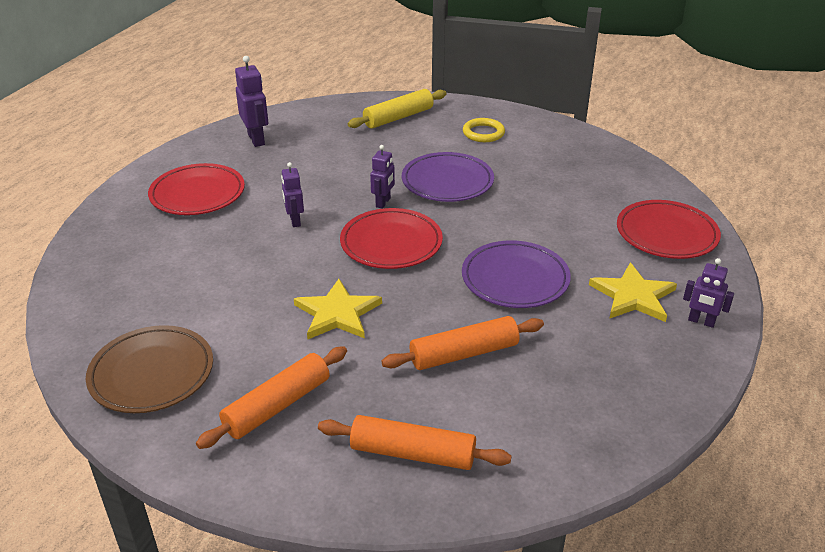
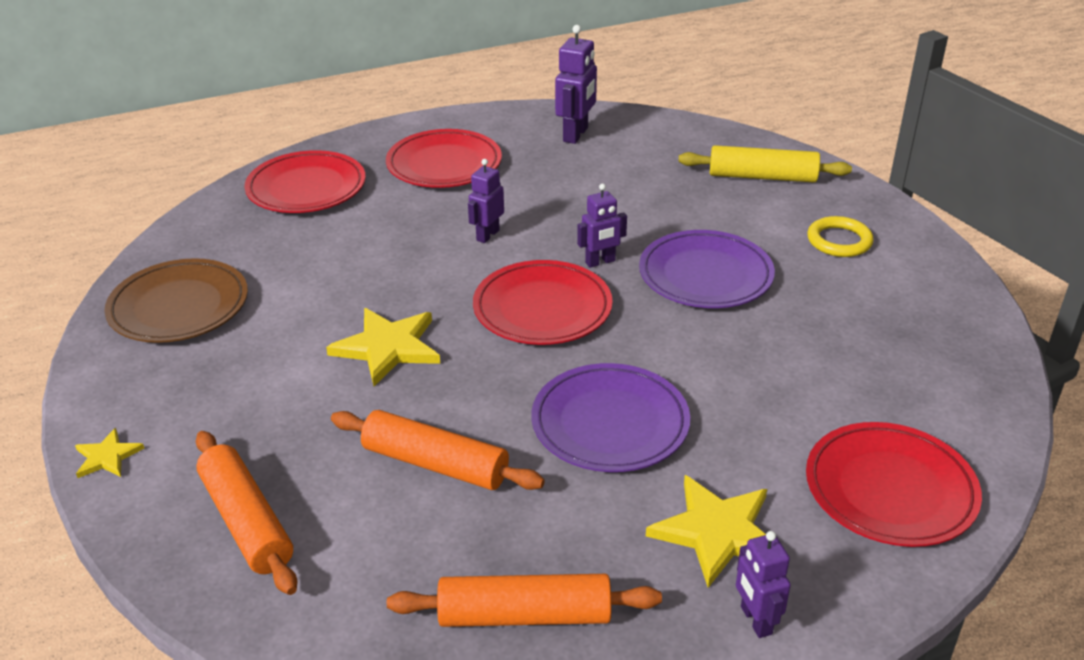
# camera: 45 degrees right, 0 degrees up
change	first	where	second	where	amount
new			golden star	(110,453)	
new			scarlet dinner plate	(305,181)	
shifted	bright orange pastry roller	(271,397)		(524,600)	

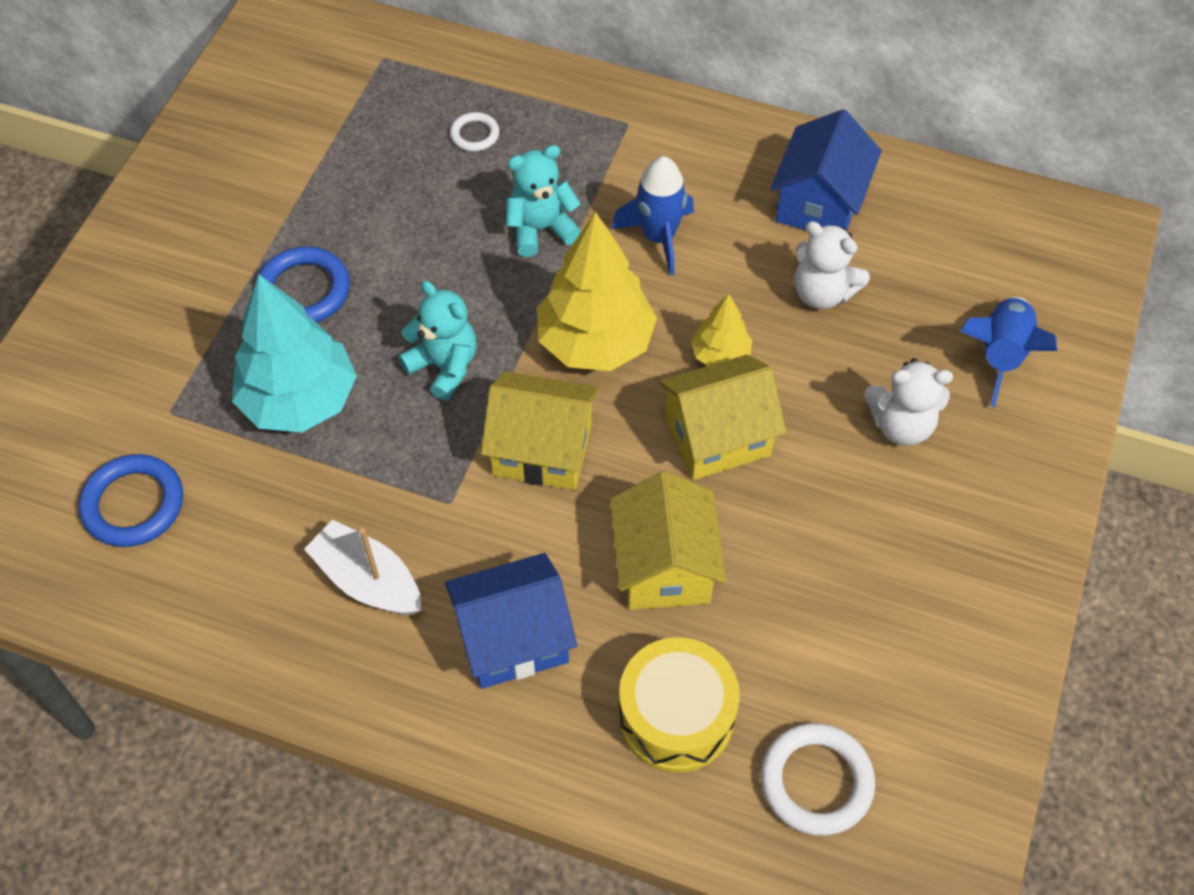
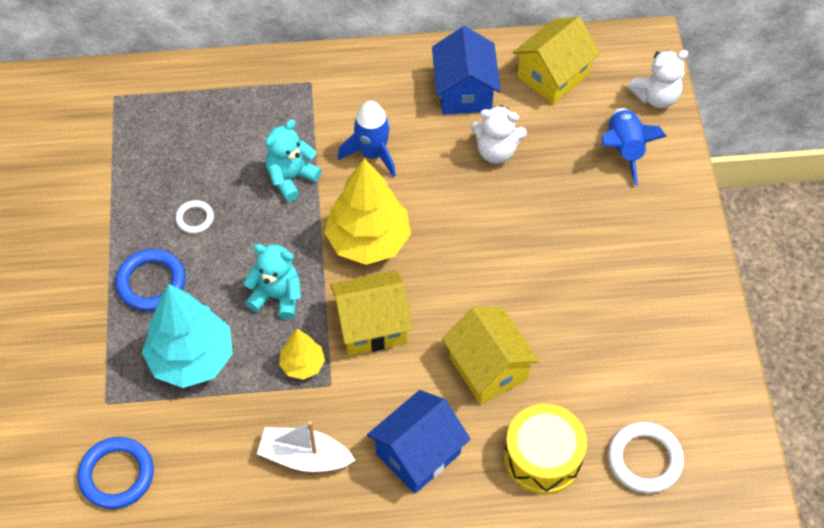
# camera: 25 degrees left, 0 degrees up
change	first	where	second	where	amount
shifted	snow-white ring	(474,132)		(194,217)	
shifted	golden toy tree	(721,329)		(302,354)	
shifted	golden house	(722,417)		(556,60)	
shifted	snow-white teddy bear	(908,402)		(658,79)	

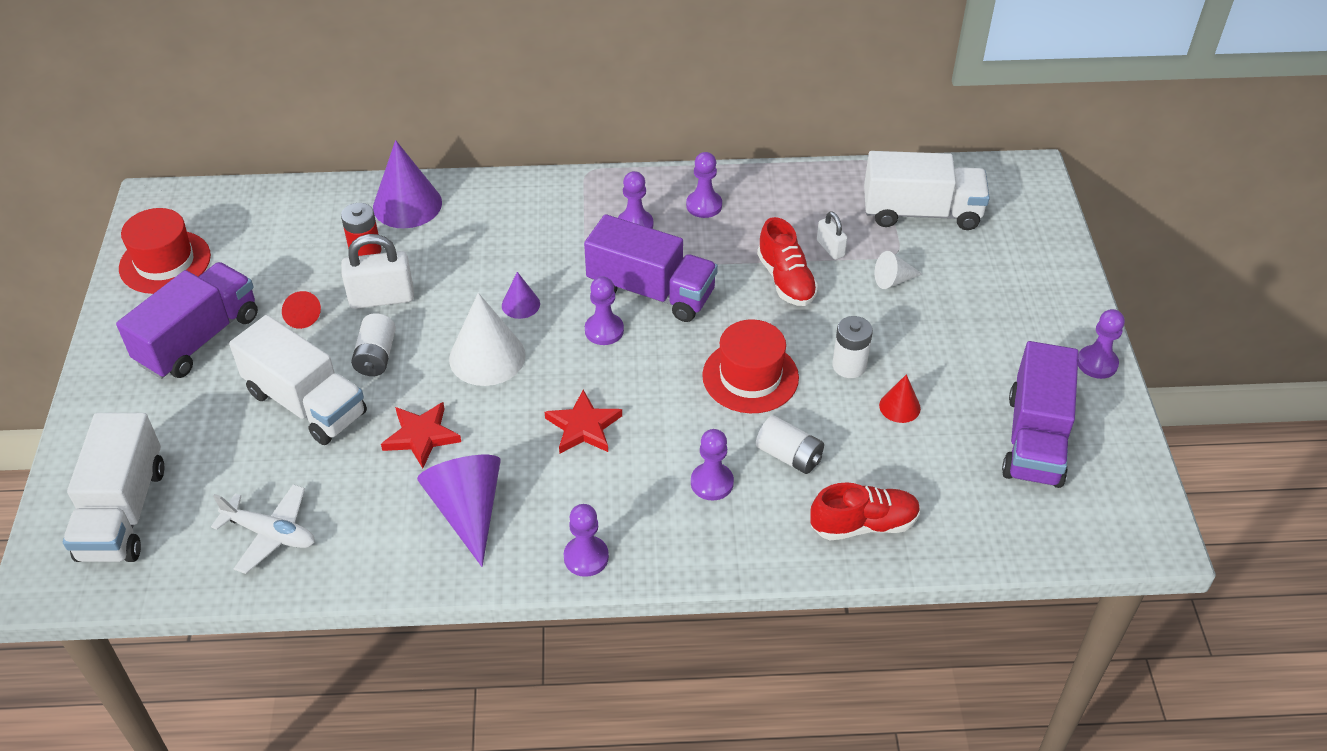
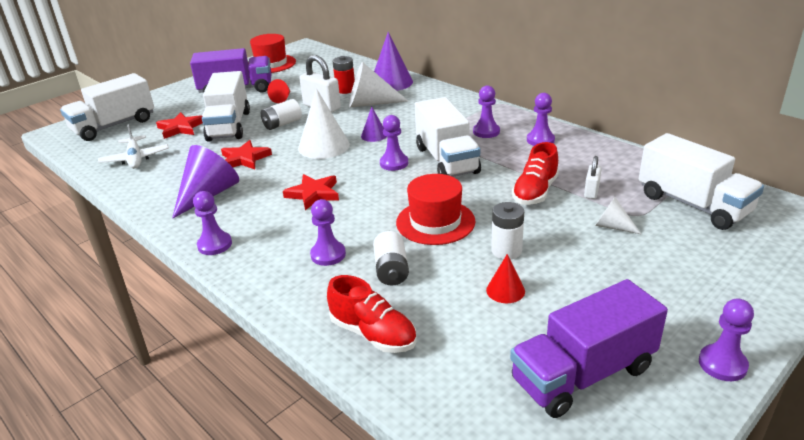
# camera: 50 degrees right, 15 degrees down
change	first	where	second	where	amount
new			scarlet star	(179,125)	
new			snow-white cone shape	(378,85)	
repainted	royal purple toy truck	(651,268)	snow-white toy truck	(448,137)	

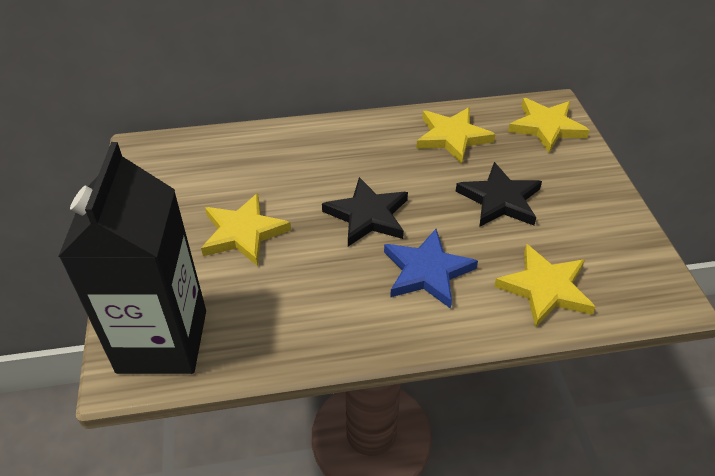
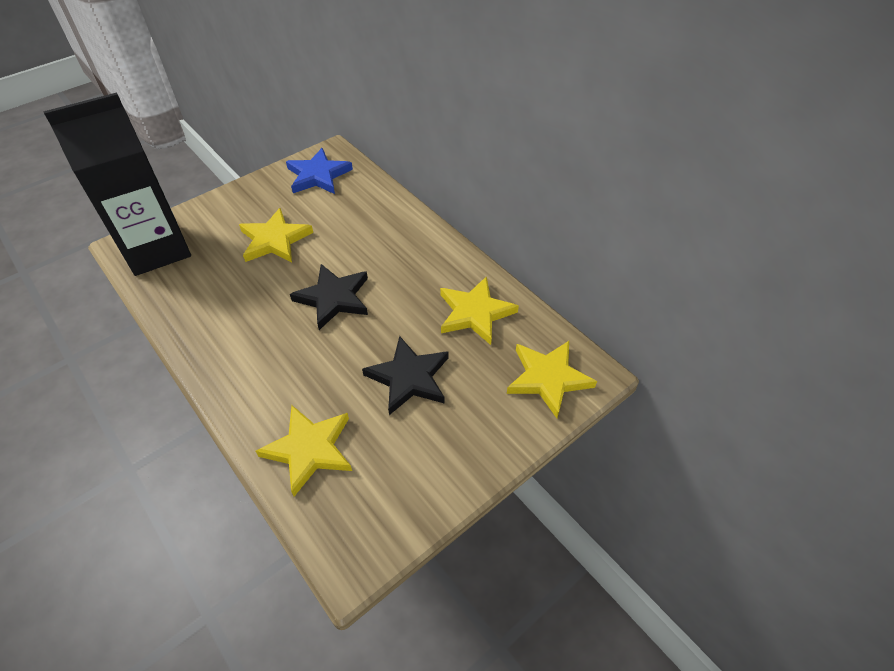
# camera: 60 degrees right, 5 degrees up
change	first	where	second	where	amount
shifted	blue star	(431,269)		(319,171)	

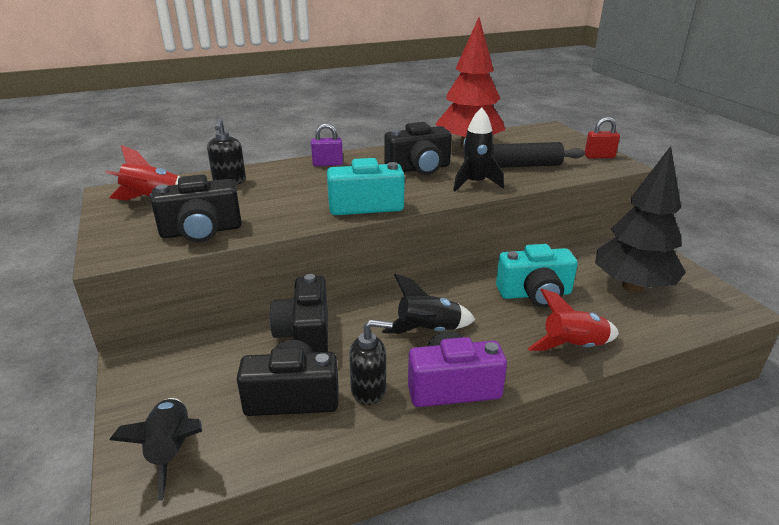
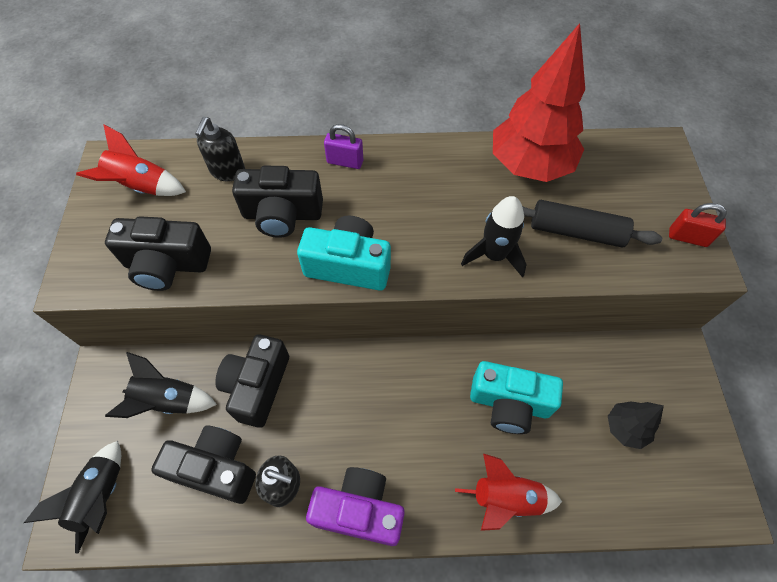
# camera: 20 degrees right, 30 degrees up
change	first	where	second	where	amount
shifted	jet-black spaceship	(429,304)		(161,385)	
shifted	jet-black camera	(418,148)		(277,202)	
scaled	jet-black toy tree	(640,219)		(636,425)	x0.49

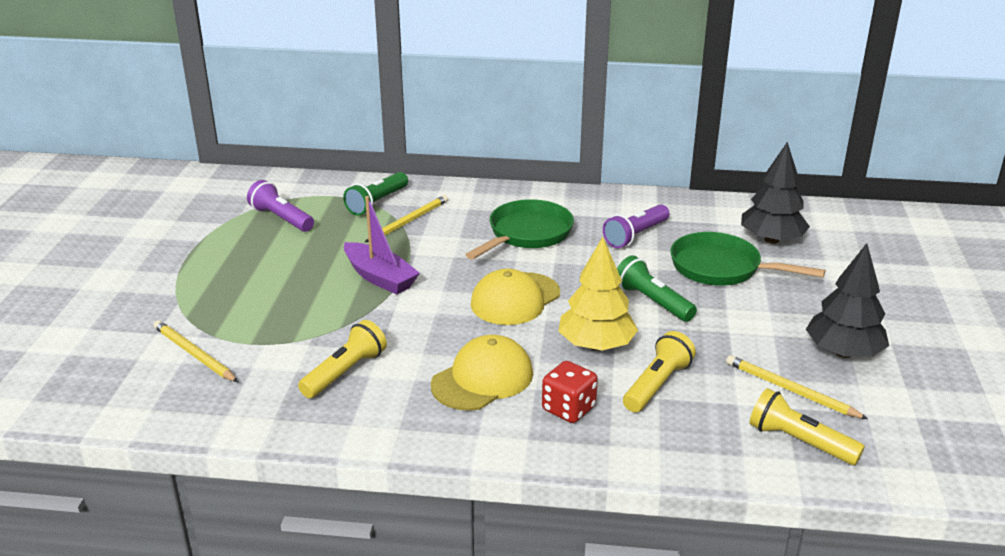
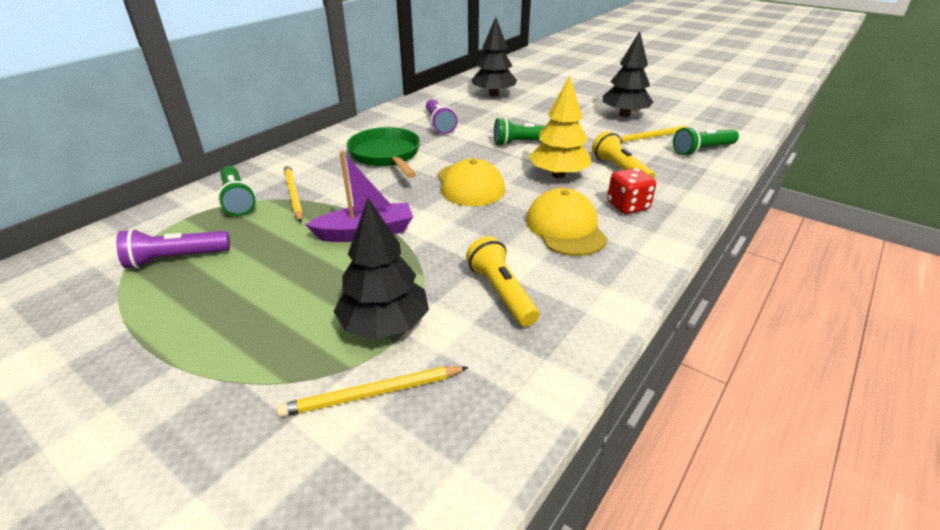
# camera: 60 degrees left, 5 degrees up
change	first	where	second	where	amount
new			jet-black toy tree	(381,268)	
repainted	golden torch	(807,426)	green torch	(706,141)	
gone	green skillet	(747,259)			

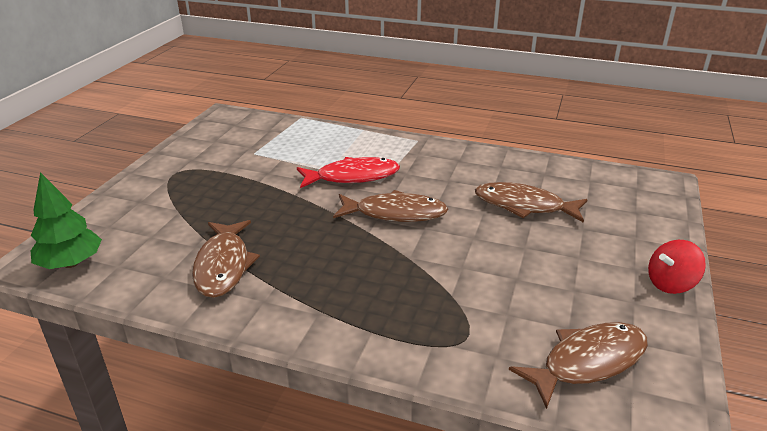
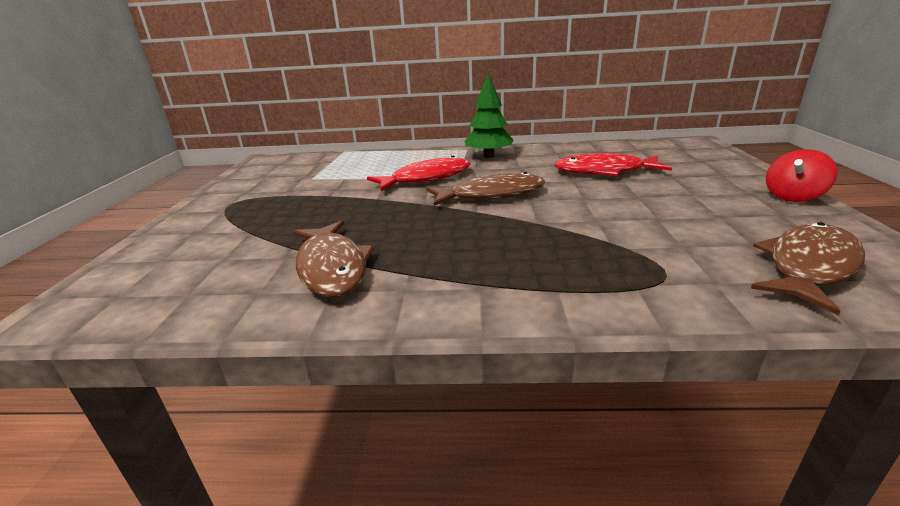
# camera: 15 degrees left, 5 degrees down
change	first	where	second	where	amount
shifted	green toy tree	(66,220)		(489,115)	
repainted	dark brown fish	(531,202)	scarlet fish	(613,164)	

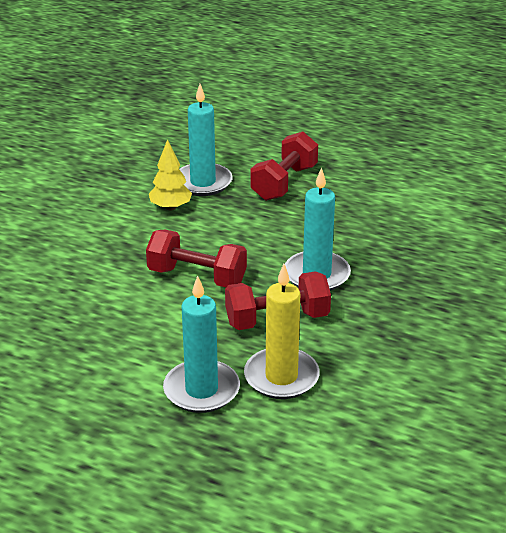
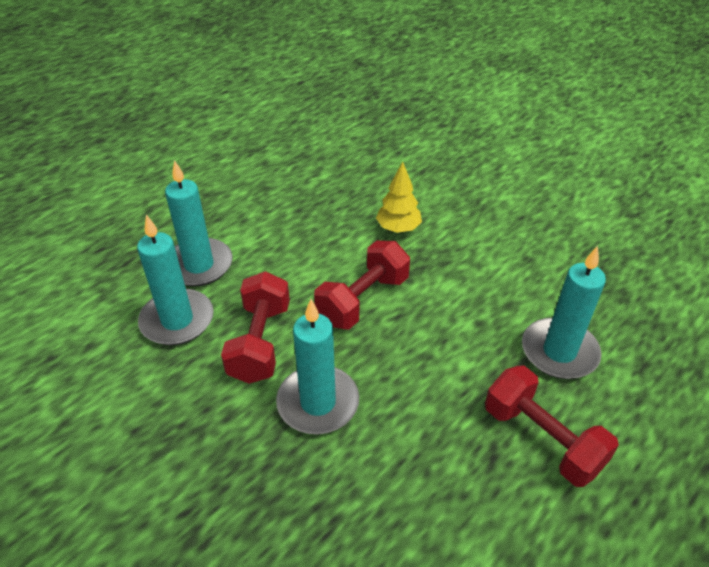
# camera: 110 degrees right, 10 degrees up
change	first	where	second	where	amount
repainted	golden pillar candle	(282,331)	turquoise pillar candle	(175,280)	
shifted	golden toy tree	(170,175)		(399,197)	

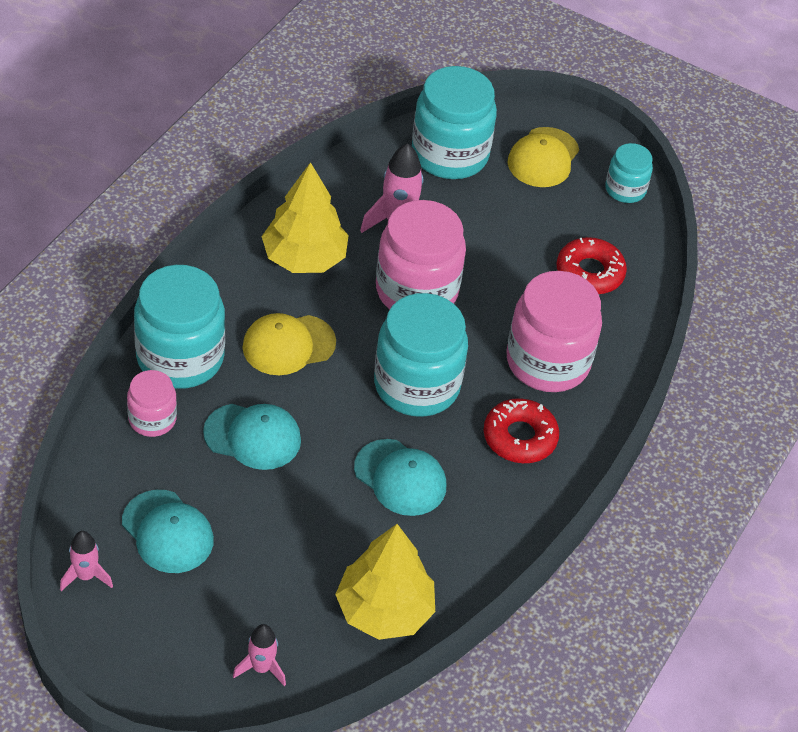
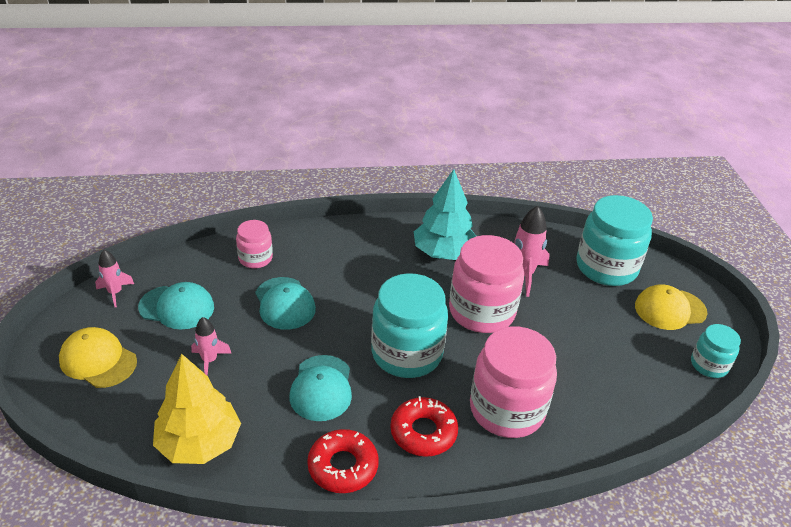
# camera: 55 degrees right, 10 degrees down
change	first	where	second	where	amount
shifted	golden peaked cap	(289,344)		(98,357)	
rotated	turquoise peaked cap	(168,531)		(176,306)	90 degrees counterclockwise
shifted	pink spaceship	(259,655)		(211,346)	
shifted	scarlet doughnut	(592,265)		(343,461)	
repainted	golden toy tree	(305,217)	turquoise toy tree	(445,214)	
gone	turquoise jar	(179,327)			

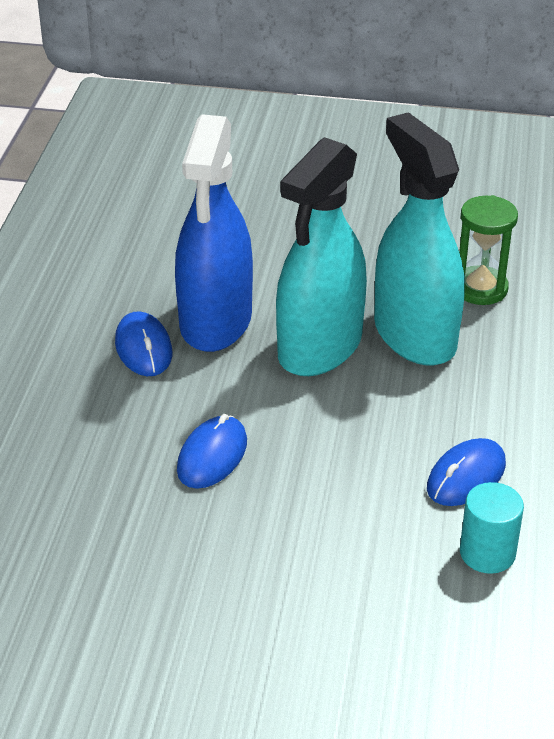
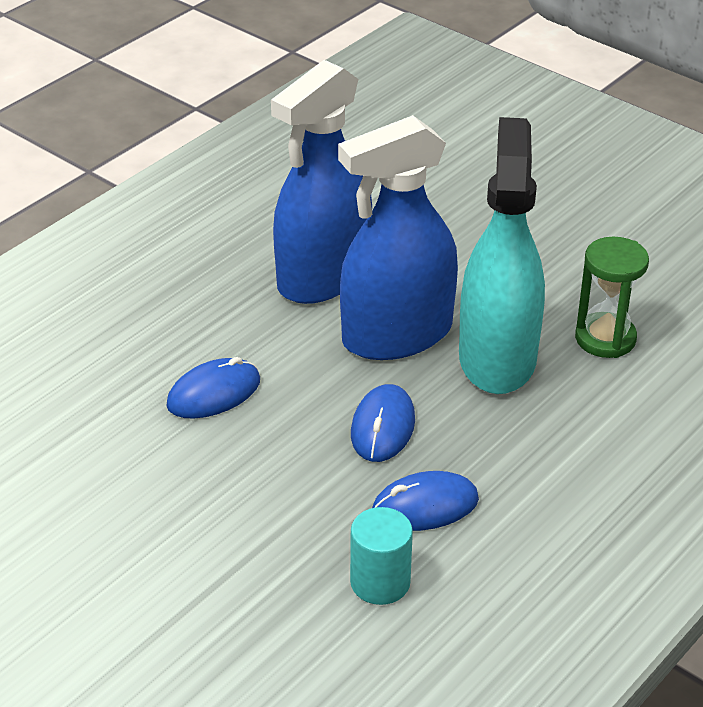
# camera: 30 degrees right, 0 degrees up
change	first	where	second	where	amount
repainted	turquoise spray bottle	(321,256)	blue spray bottle	(398,237)	
shifted	blue mouse	(143,343)		(383,423)	

